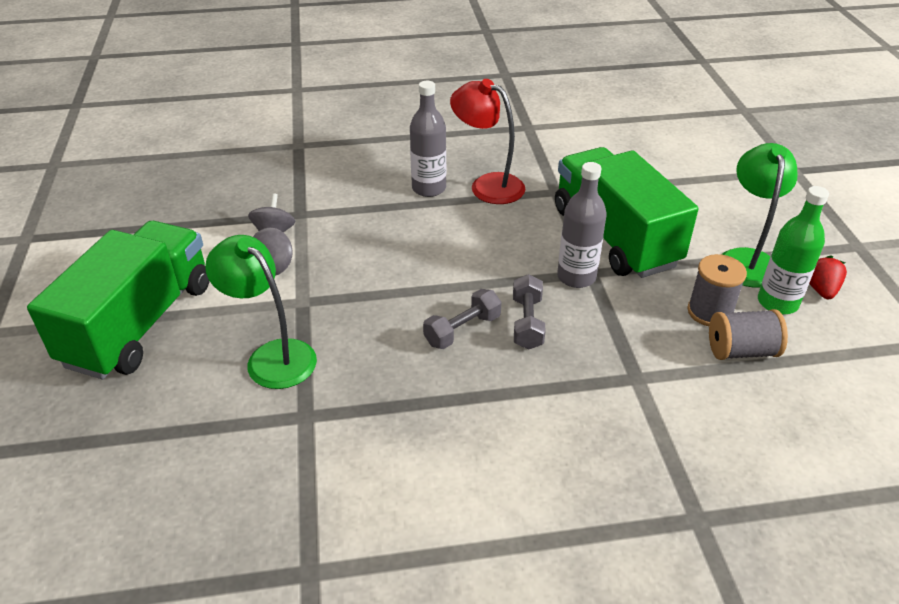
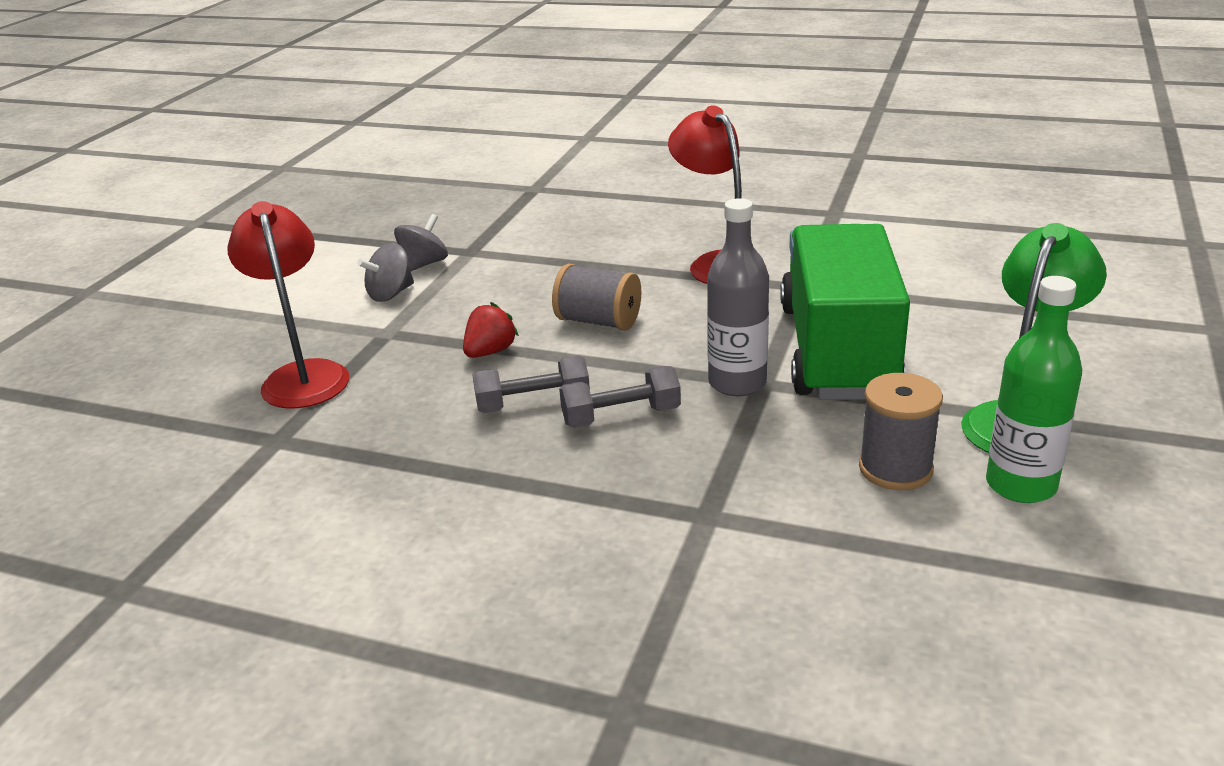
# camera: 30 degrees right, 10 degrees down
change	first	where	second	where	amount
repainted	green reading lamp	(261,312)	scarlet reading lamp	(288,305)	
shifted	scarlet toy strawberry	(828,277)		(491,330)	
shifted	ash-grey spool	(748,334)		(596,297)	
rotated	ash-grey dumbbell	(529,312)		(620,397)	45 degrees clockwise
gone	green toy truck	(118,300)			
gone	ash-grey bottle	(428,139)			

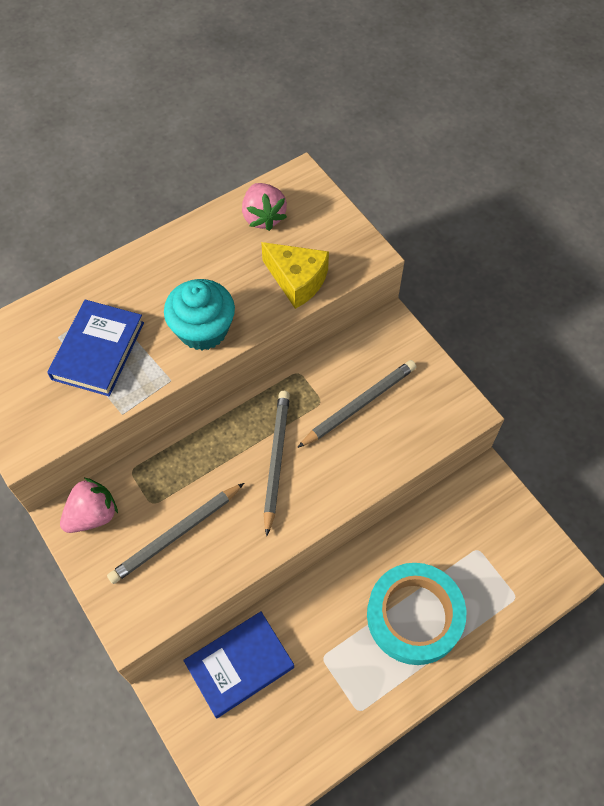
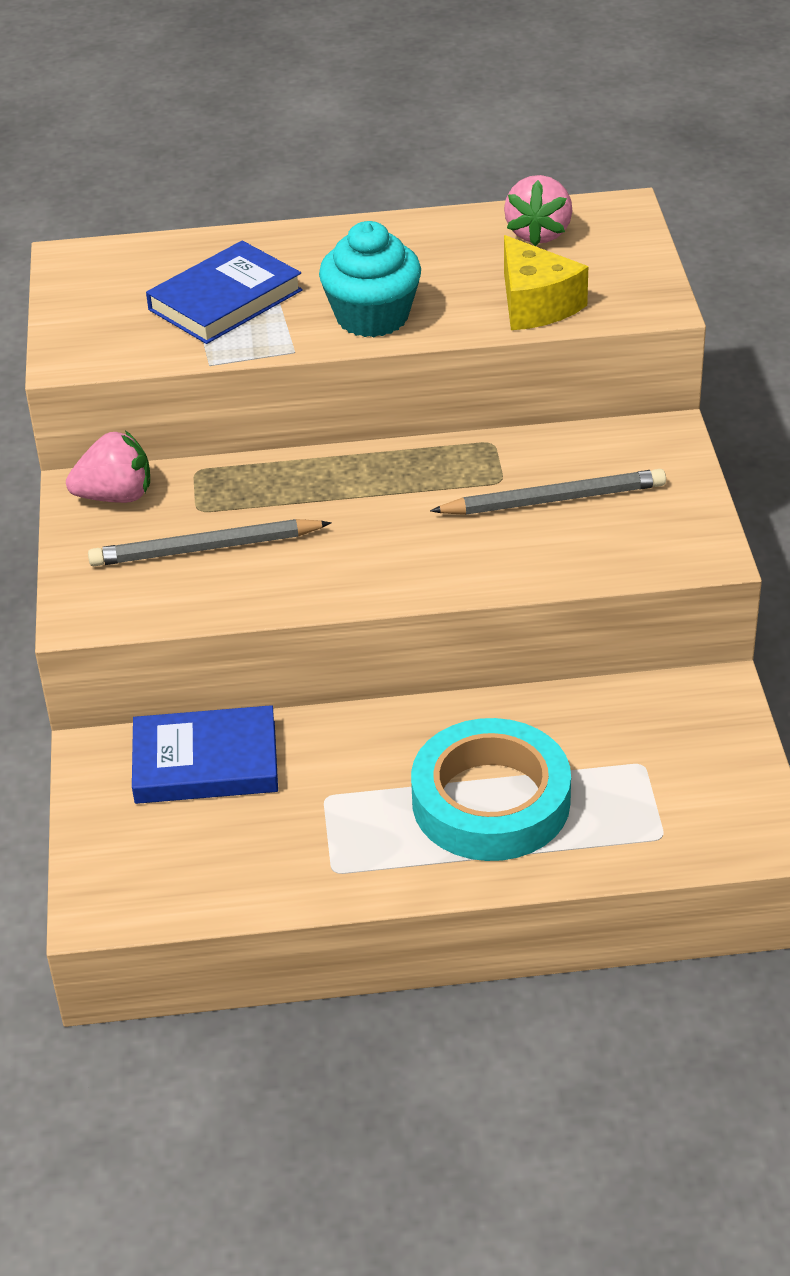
# camera: 30 degrees right, 20 degrees down
change	first	where	second	where	amount
gone	ash-grey wooden pencil	(277,463)			

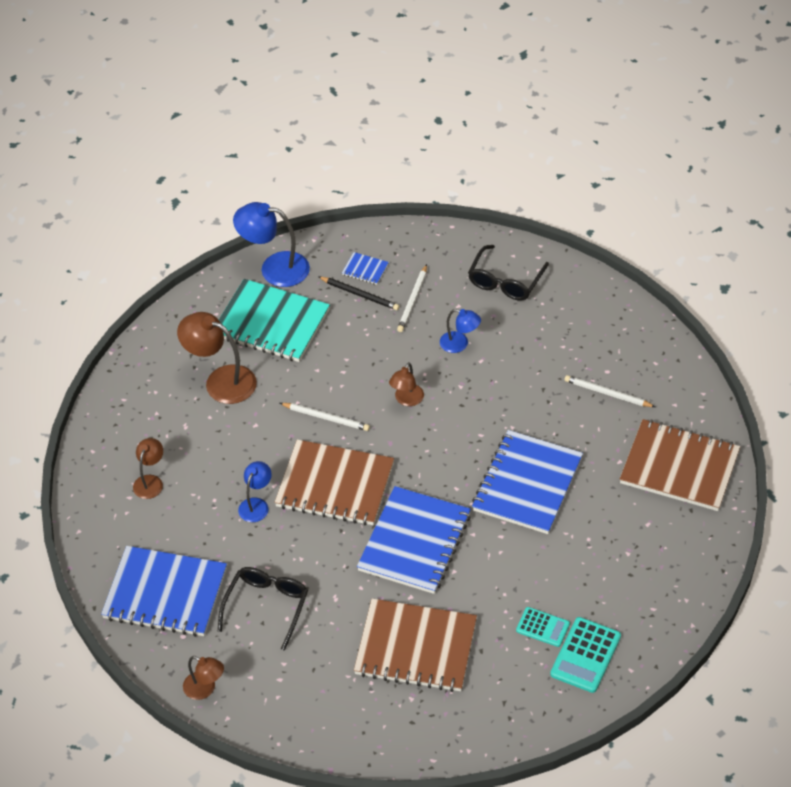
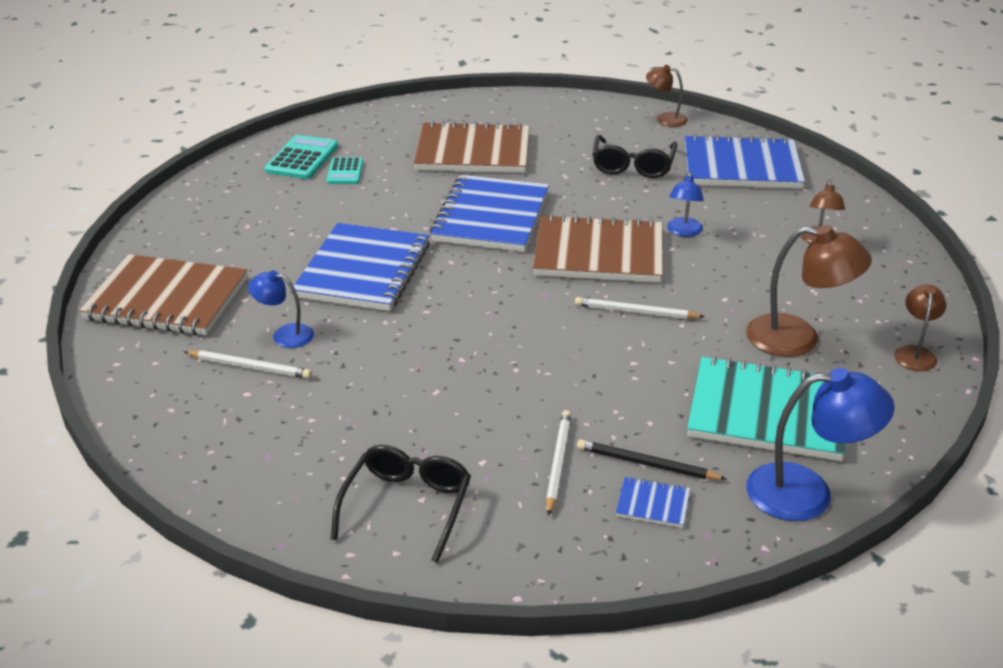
# camera: 170 degrees right, 15 degrees down
change	first	where	second	where	amount
shifted	blue reading lamp	(460,331)		(281,309)	
rotated	turquoise calculator	(543,627)		(344,170)	105 degrees counterclockwise
shifted	dark brown reading lamp	(406,384)		(920,328)	

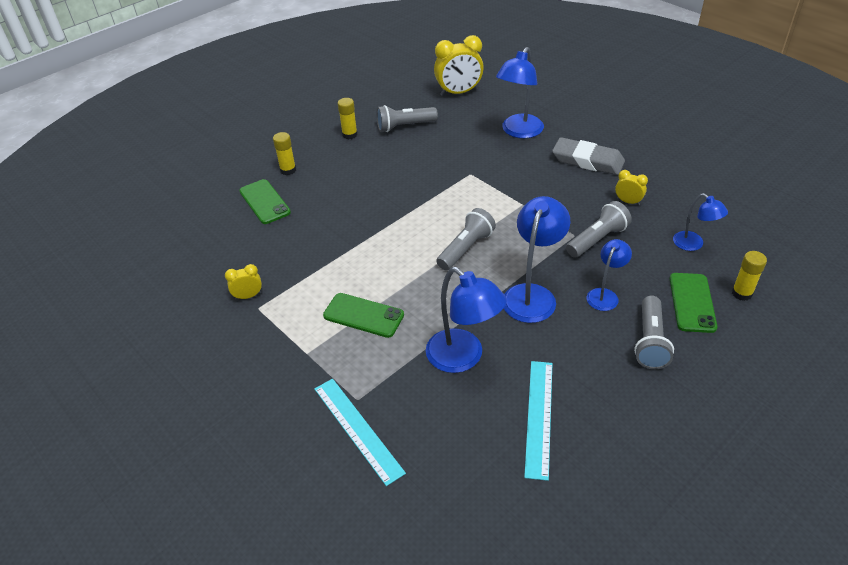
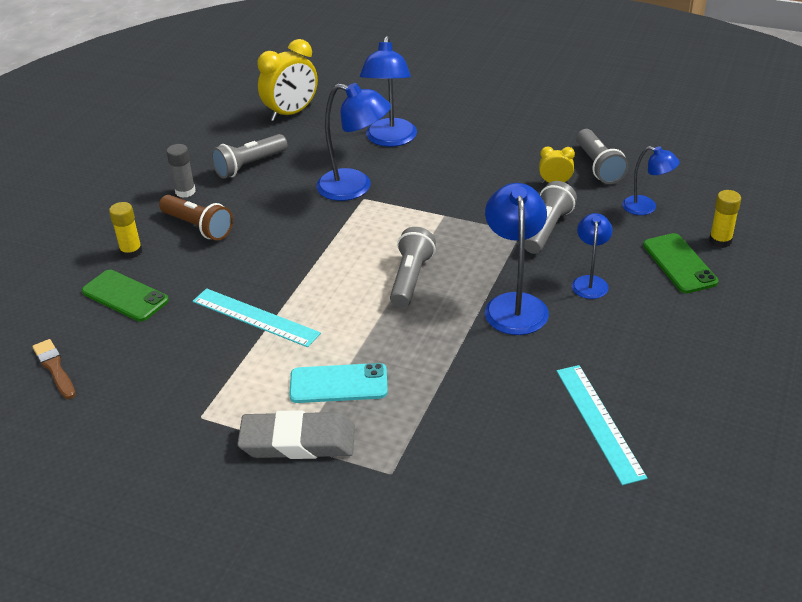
# camera: 25 degrees left, 5 degrees down
change	first	where	second	where	amount
new			dark brown paintbrush	(54,369)	
new			dark brown torch	(196,217)	
repainted	golden glue stick	(347,118)	ash-grey glue stick	(180,171)	
shifted	turquoise straightedge	(360,432)		(257,317)	
shifted	ash-grey eraser	(588,156)		(296,434)	
repainted	green smartphone	(363,315)	turquoise smartphone	(338,383)	
shifted	blue reading lamp	(466,320)		(353,142)	
shifted	ash-grey torch	(654,332)		(602,156)	
gone	golden bedside clock	(243,282)			

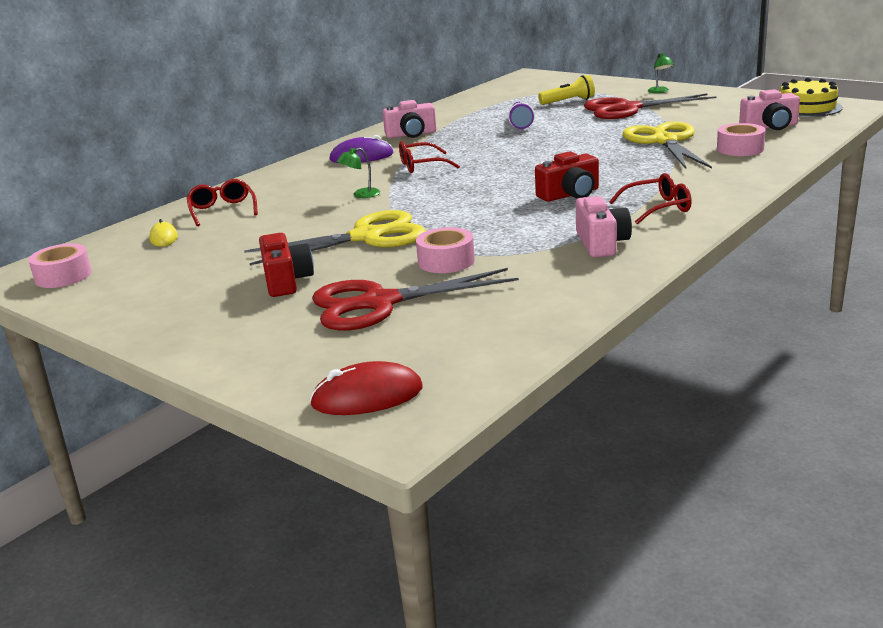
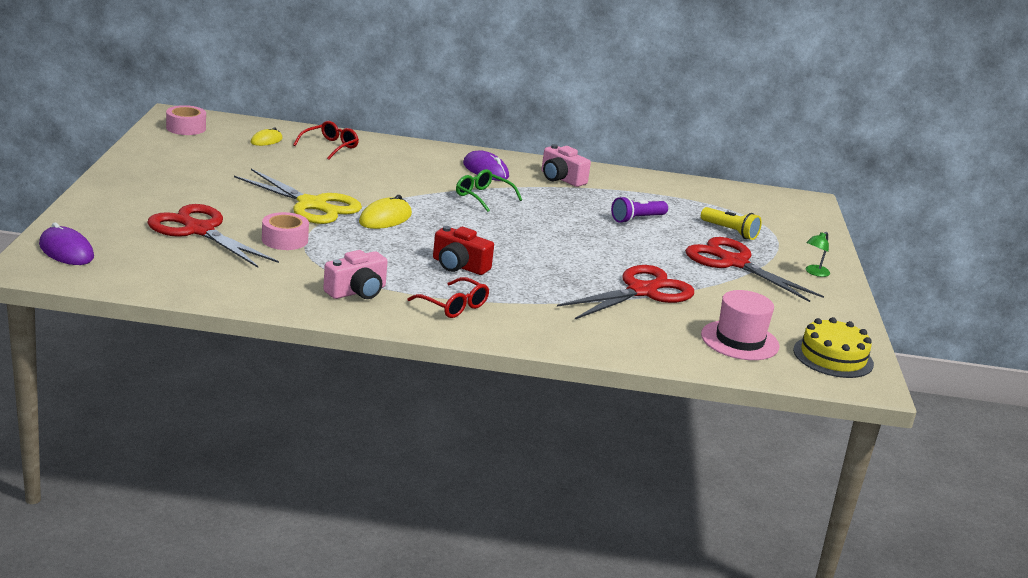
# camera: 50 degrees right, 0 degrees up
change	first	where	second	where	amount
repainted	scarlet mouse	(366,388)	royal purple mouse	(66,243)	
new			golden mouse	(385,212)	
repainted	scarlet eyeglasses	(429,157)	green eyeglasses	(489,190)	
repainted	golden pair of scissors	(667,145)	scarlet pair of scissors	(625,292)	
swapped	pink camera	(769,109)	pink tall hat	(740,325)	
gone	scarlet camera	(286,265)			
gone	green reading lamp	(358,173)			
gone	pink sticky tape	(741,139)			

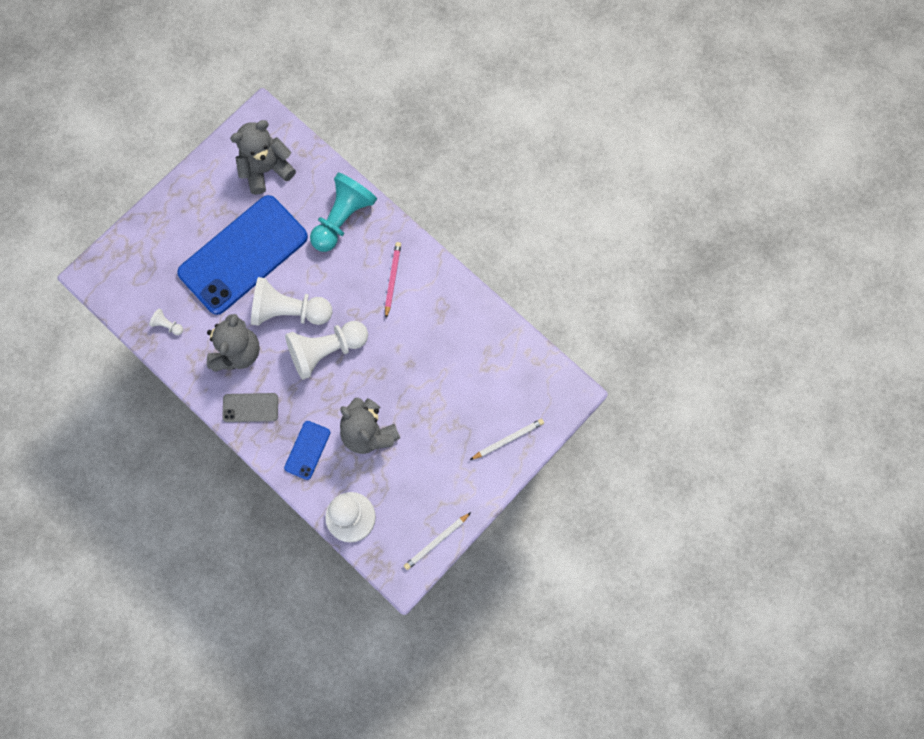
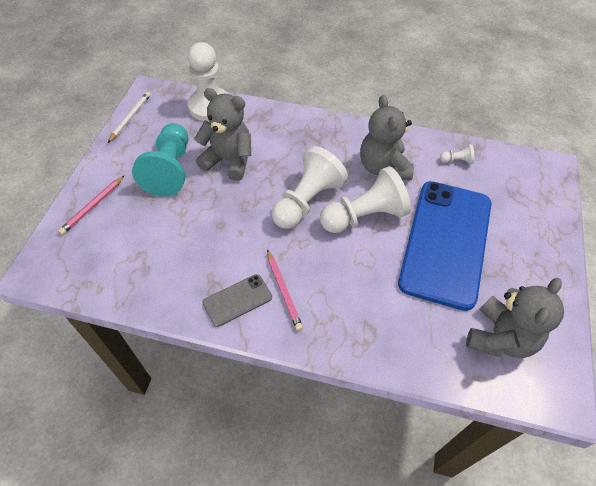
# camera: 150 degrees right, 20 degrees down
change	first	where	second	where	amount
repainted	snow-white wooden pencil	(507,439)	pink wooden pencil	(91,205)	
shifted	turquoise game pawn	(343,212)		(160,160)	
shifted	ash-grey smartphone	(250,407)		(237,300)	
gone	blue smartphone	(307,450)			

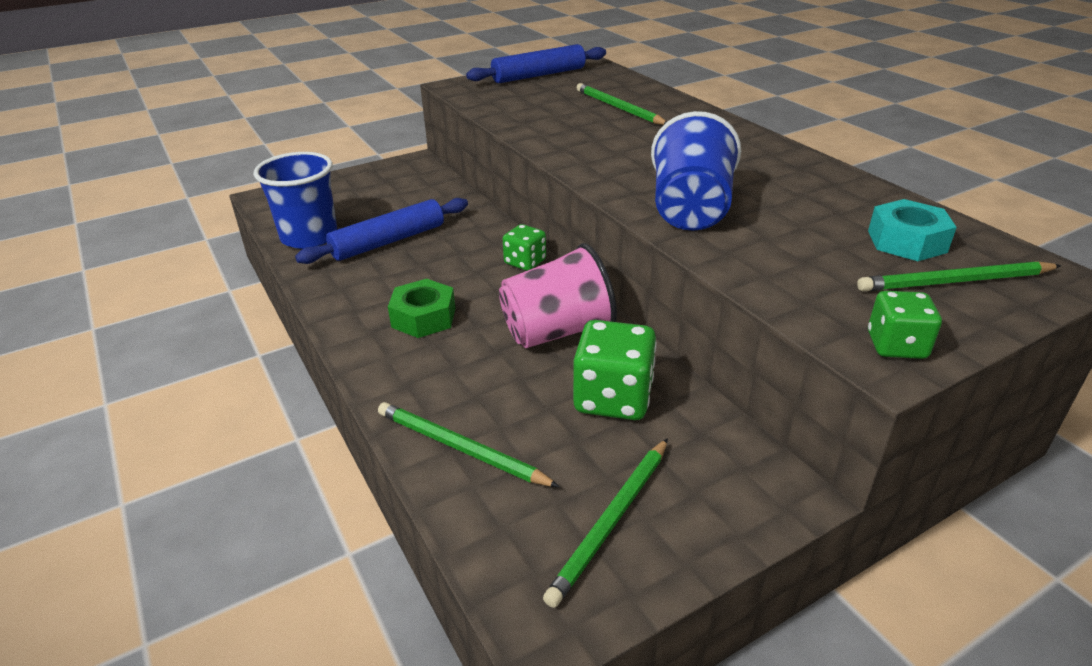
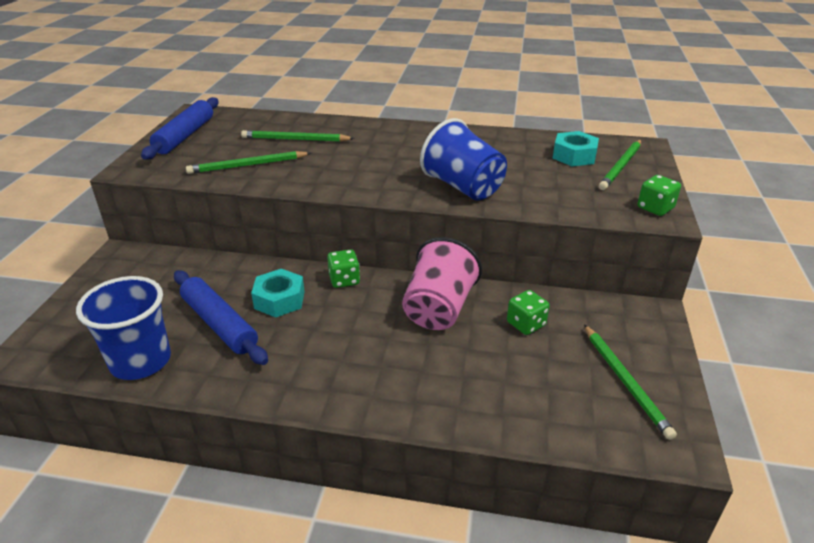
# camera: 50 degrees left, 0 degrees up
change	first	where	second	where	amount
rotated	blue pastry roller	(381,231)		(221,317)	45 degrees counterclockwise
shifted	green wooden pencil	(469,444)		(248,162)	
new			turquoise hex nut	(278,293)	
scaled	green game die	(615,370)		(528,312)	x0.60
gone	green hex nut	(421,308)			

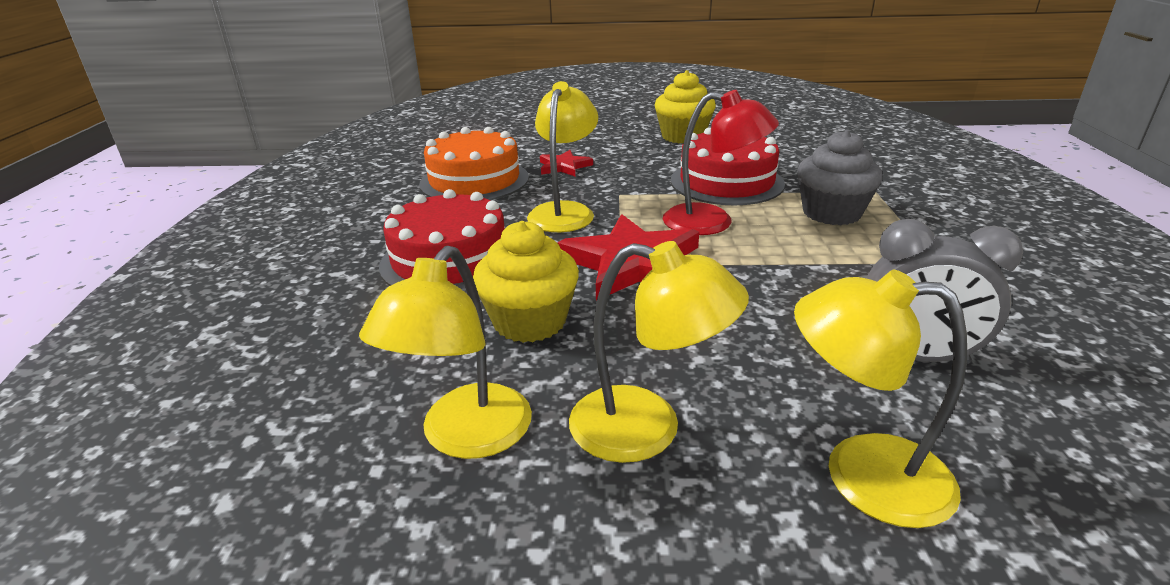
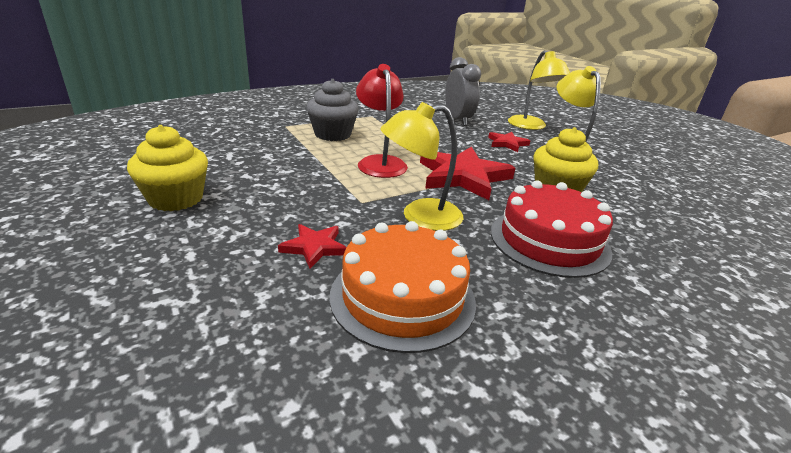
# camera: 125 degrees left, 0 degrees up
change	first	where	second	where	amount
new			scarlet star	(509,142)	
gone	golden reading lamp	(445,352)			
gone	scarlet gateau	(728,166)			

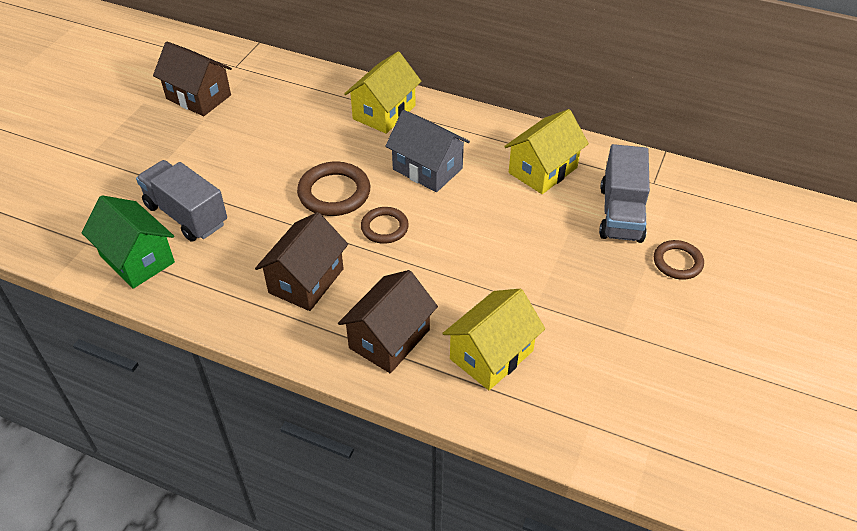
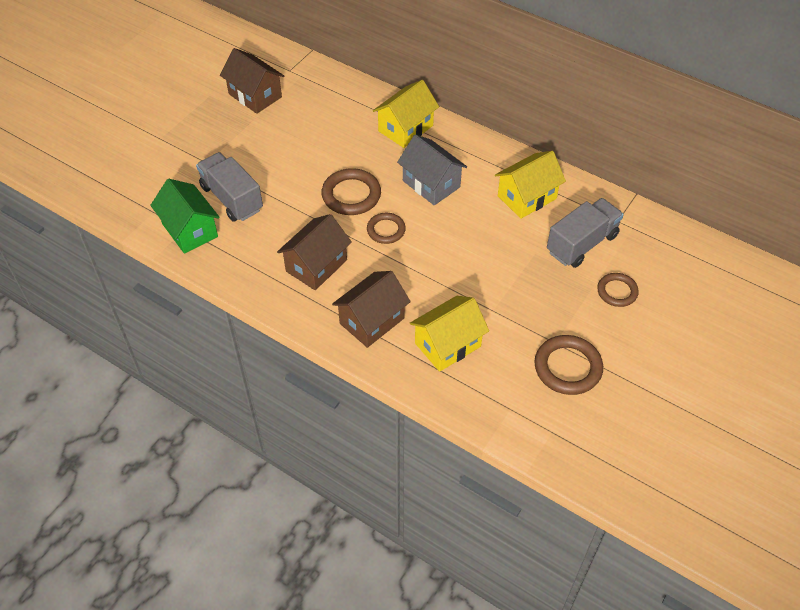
# camera: 10 degrees right, 5 degrees up
change	first	where	second	where	amount
new			dark brown ring	(568,365)	
rotated	ash-grey toy truck	(624,193)		(585,233)	150 degrees counterclockwise

